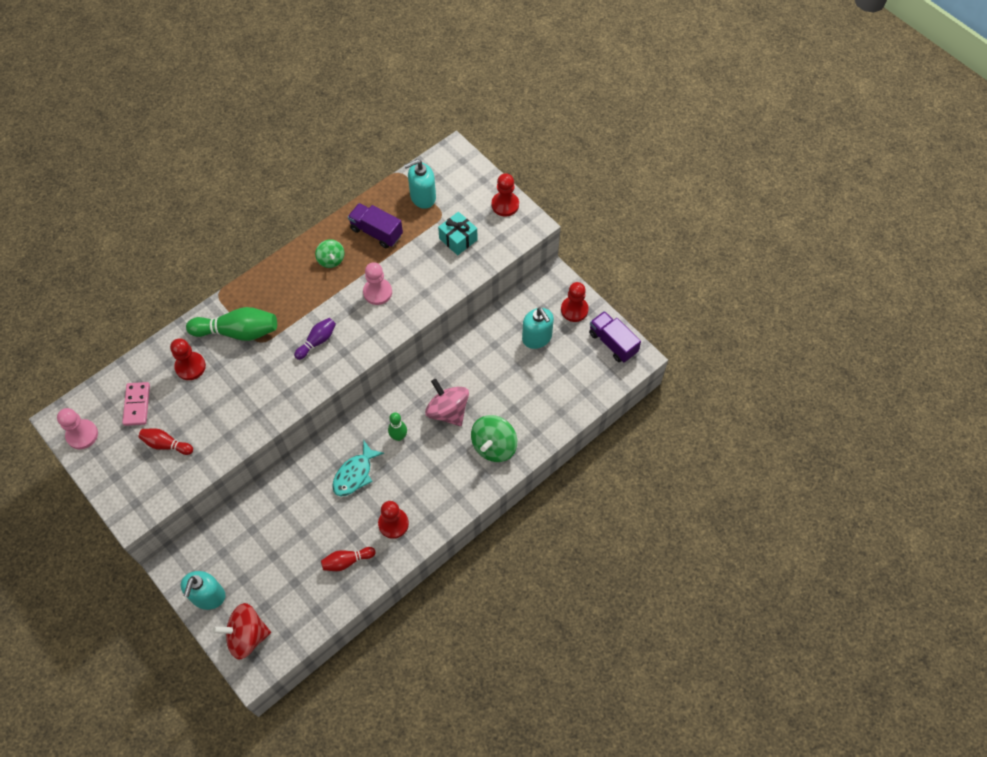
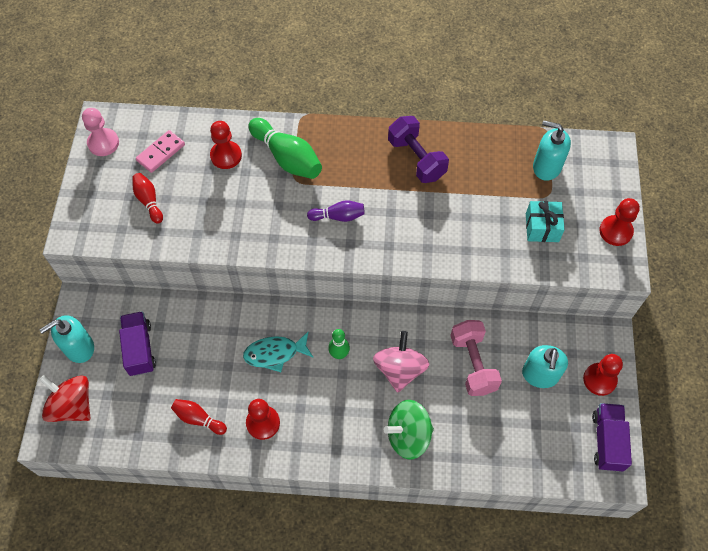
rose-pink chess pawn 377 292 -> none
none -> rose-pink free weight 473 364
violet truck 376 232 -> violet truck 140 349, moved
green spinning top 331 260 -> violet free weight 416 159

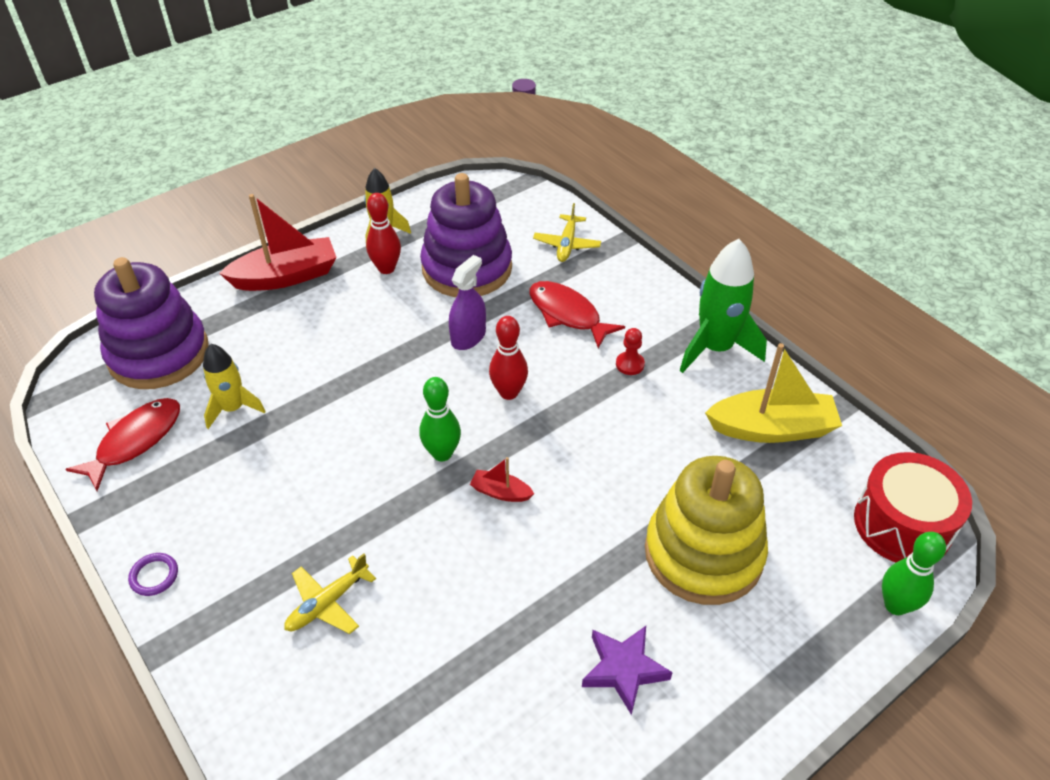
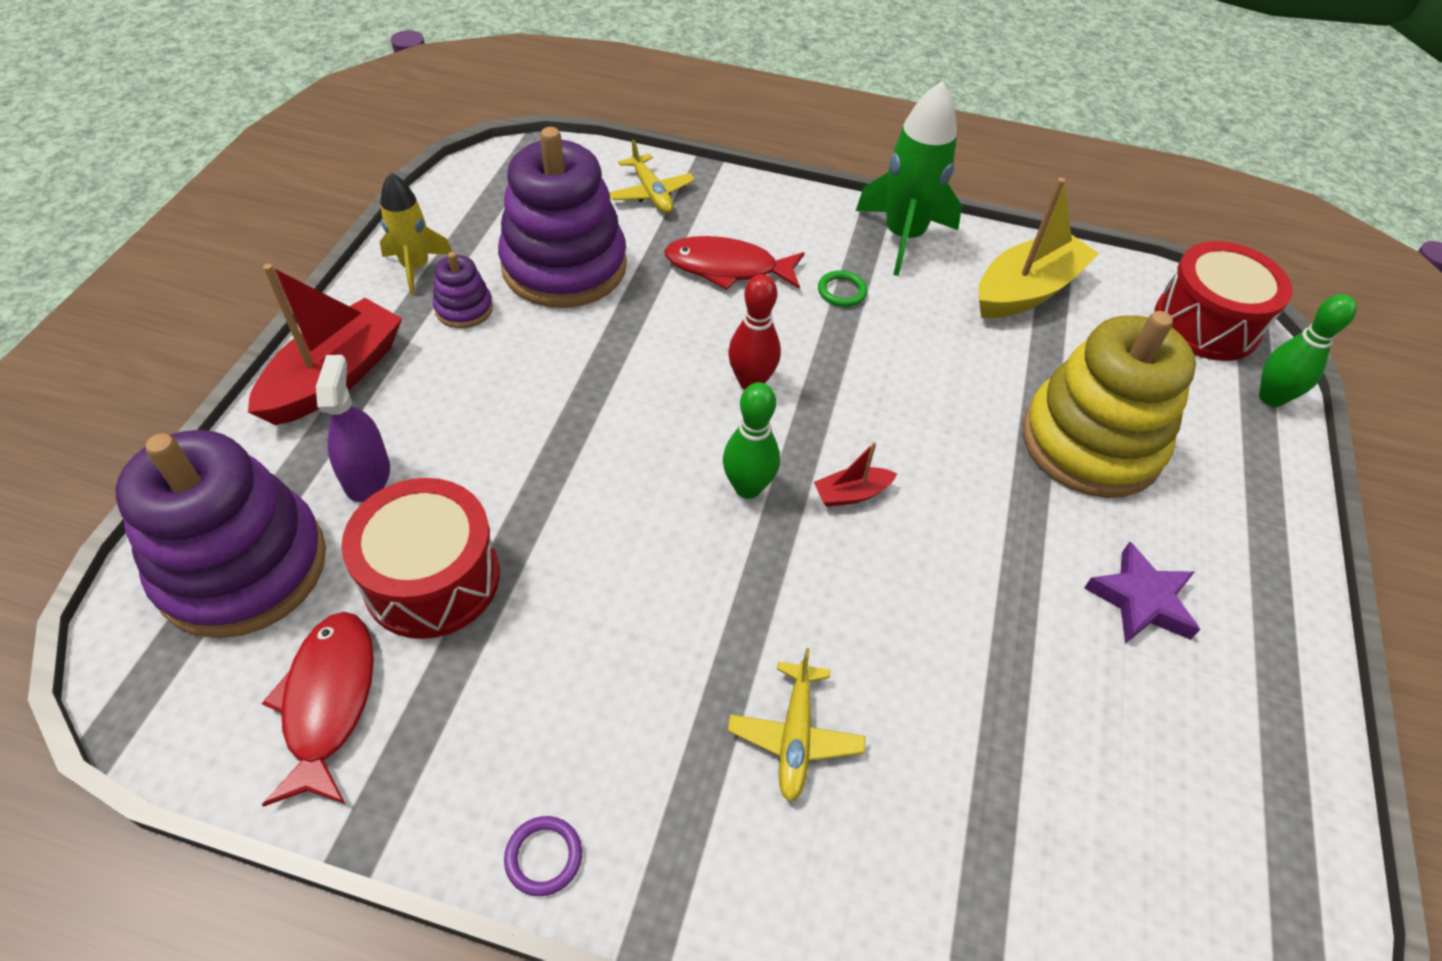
violet sprayer 468 337 -> violet sprayer 367 476, moved
golden rocket 233 408 -> red snare drum 432 578
red bowling pin 386 268 -> violet stacking rings 464 309
red chess pawn 630 364 -> green torus 841 291

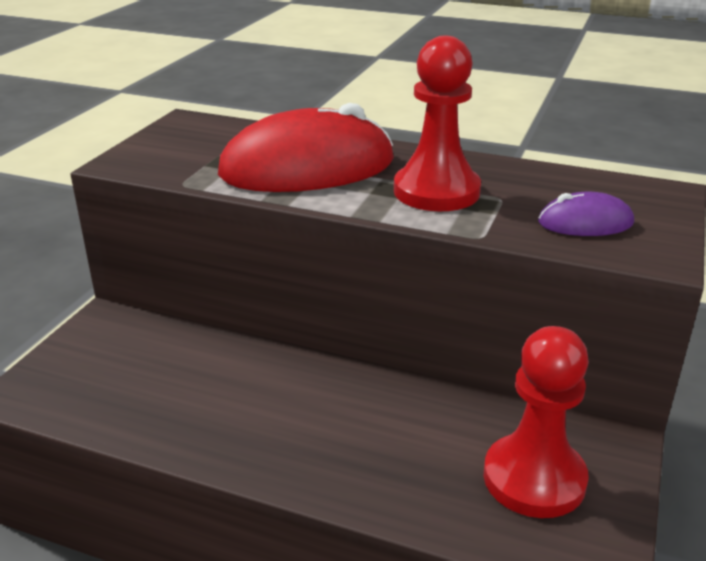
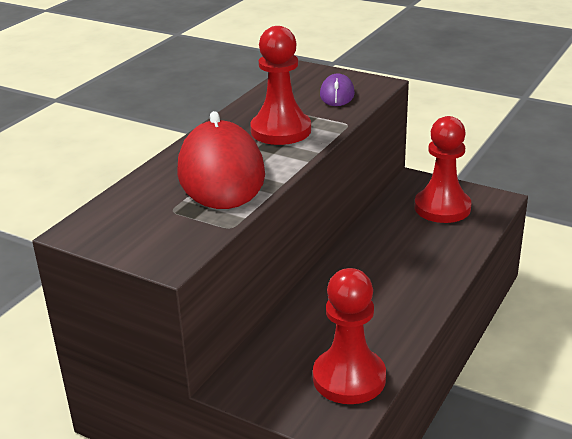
none -> red chess pawn 349 378

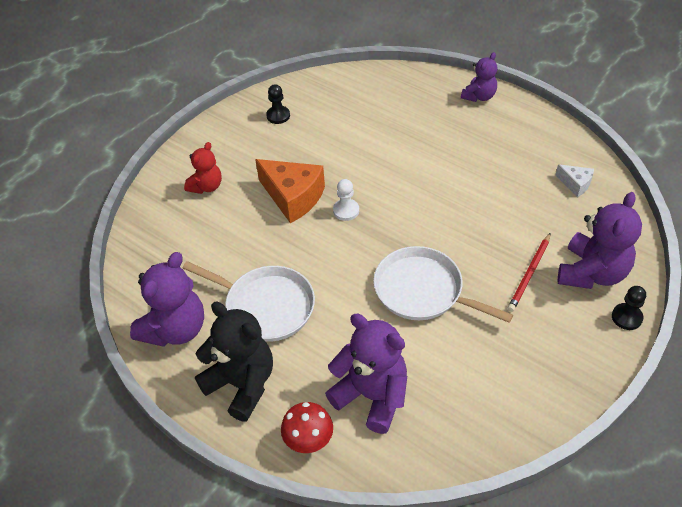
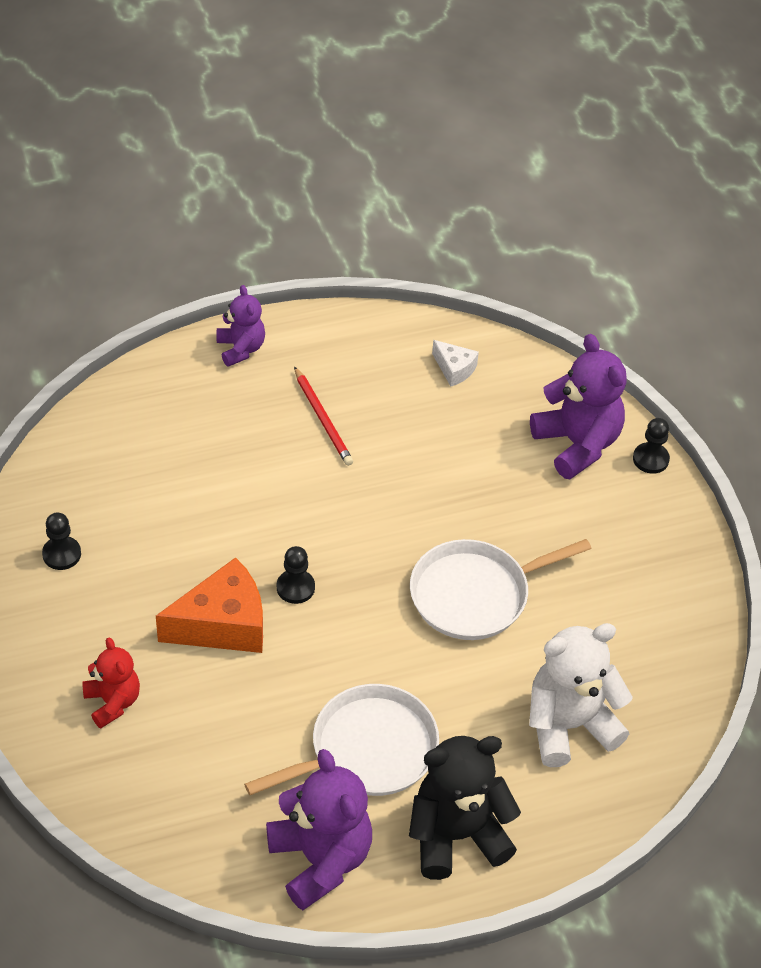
red toadstool 309 442 -> none
red lead pencil 529 274 -> red lead pencil 323 419, moved
violet stuffed bear 372 396 -> pure white stuffed bear 569 725
pure white chess pawn 346 210 -> ebony chess pawn 295 588
pure white piece of cheese 575 184 -> pure white piece of cheese 454 369, 60 degrees clockwise

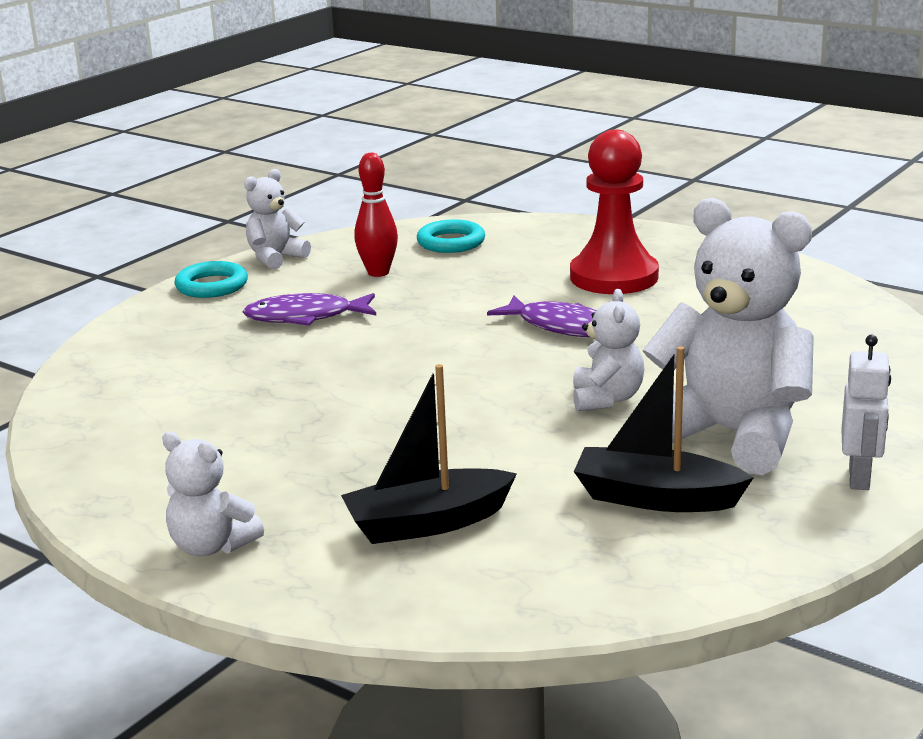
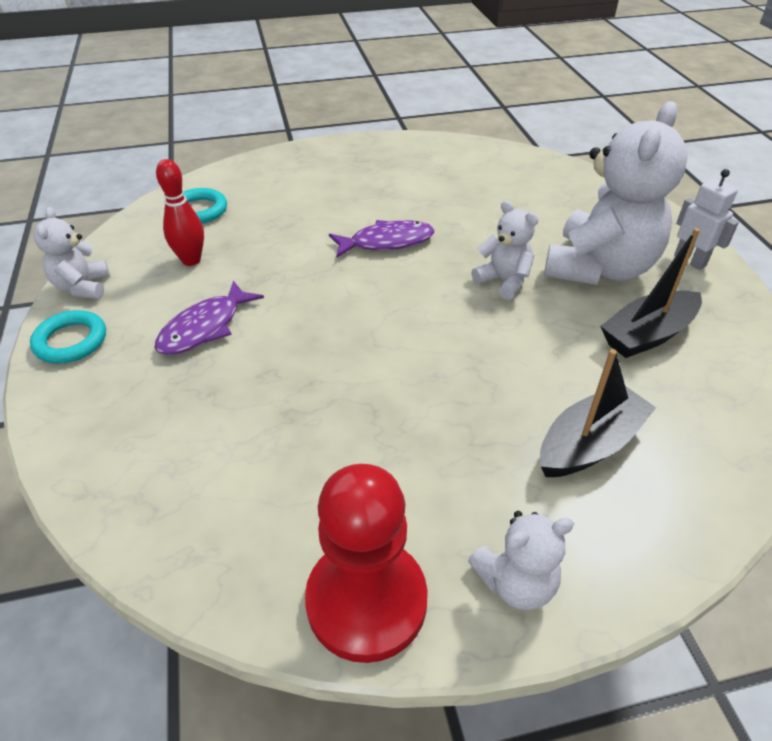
red chess pawn 614 277 -> red chess pawn 366 601, moved
ebony boat 427 523 -> ebony boat 589 444, 150 degrees counterclockwise
pure white stuffed bear 731 435 -> pure white stuffed bear 599 268, 135 degrees clockwise

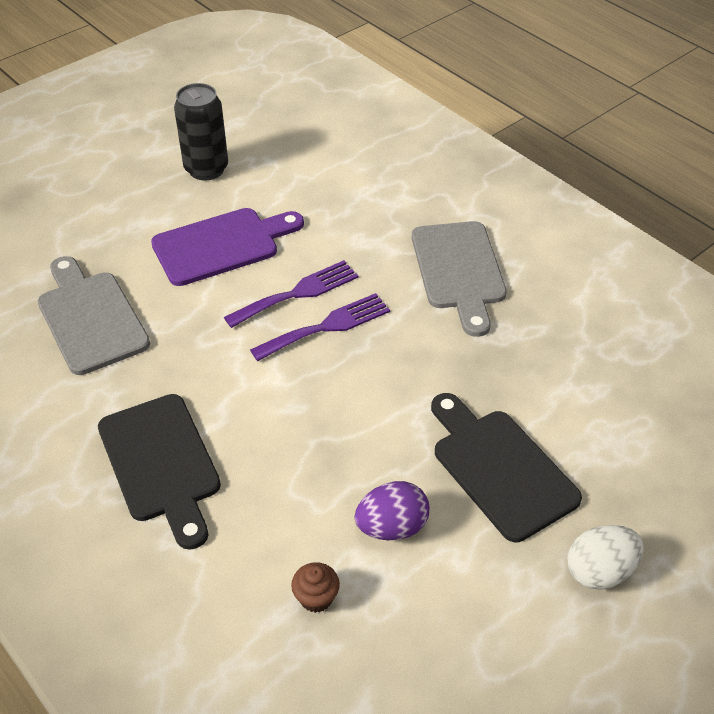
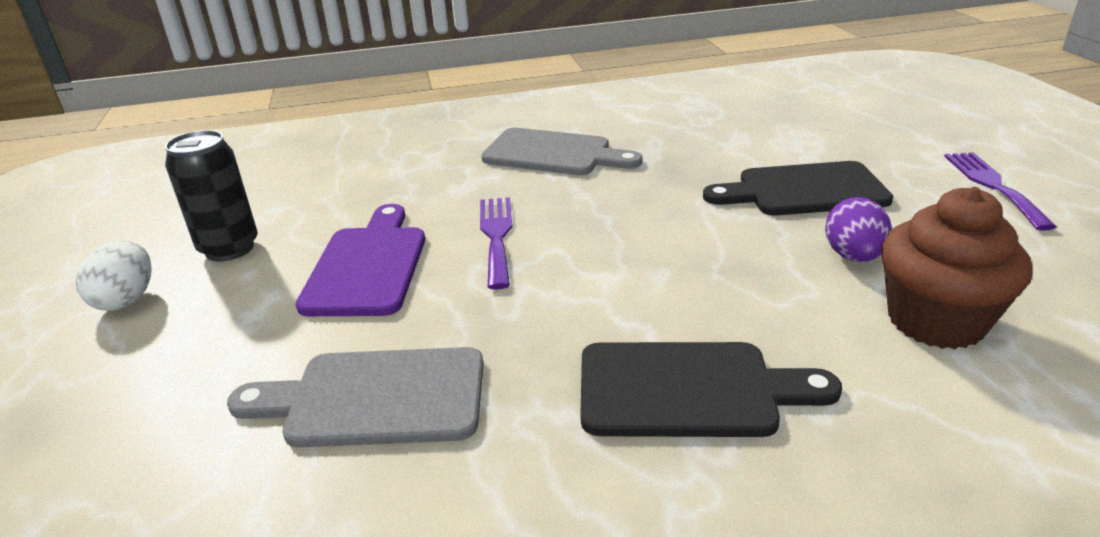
violet table fork 327 326 -> violet table fork 993 185, moved
pure white egg 599 571 -> pure white egg 127 299, moved
dark brown cupcake 316 598 -> dark brown cupcake 935 321, x2.38

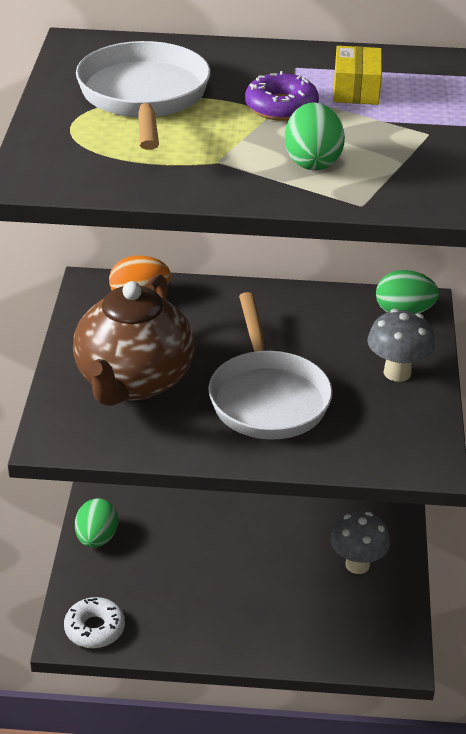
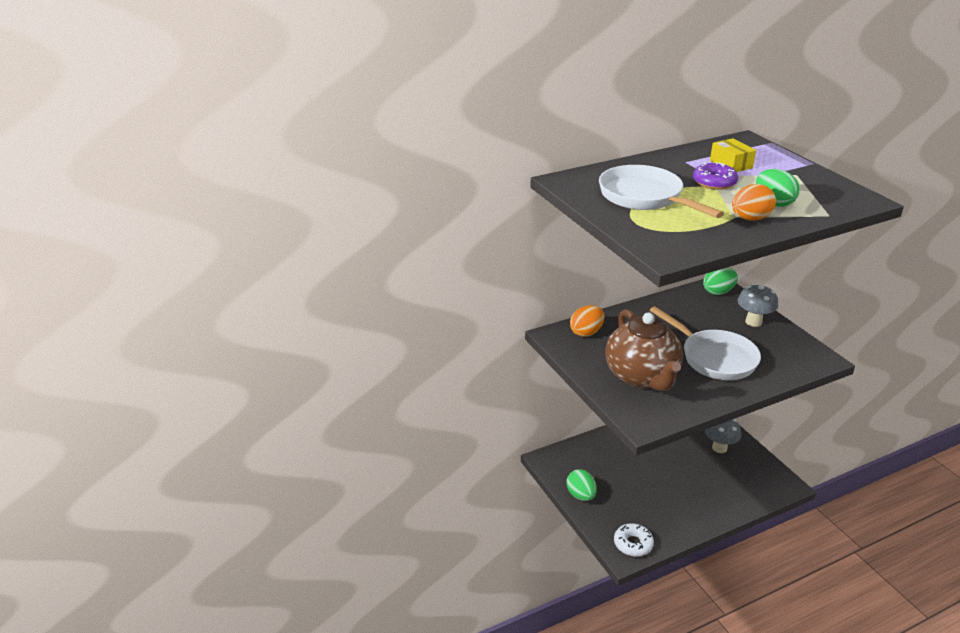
none -> bright orange egg 750 219

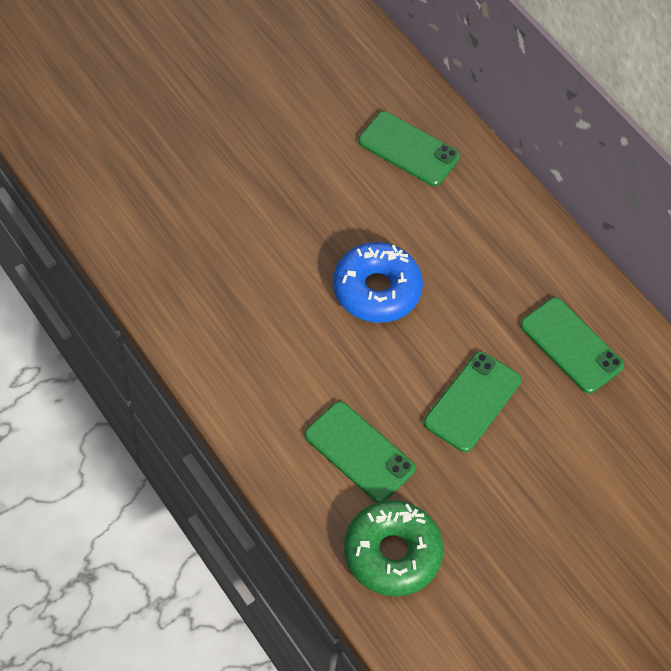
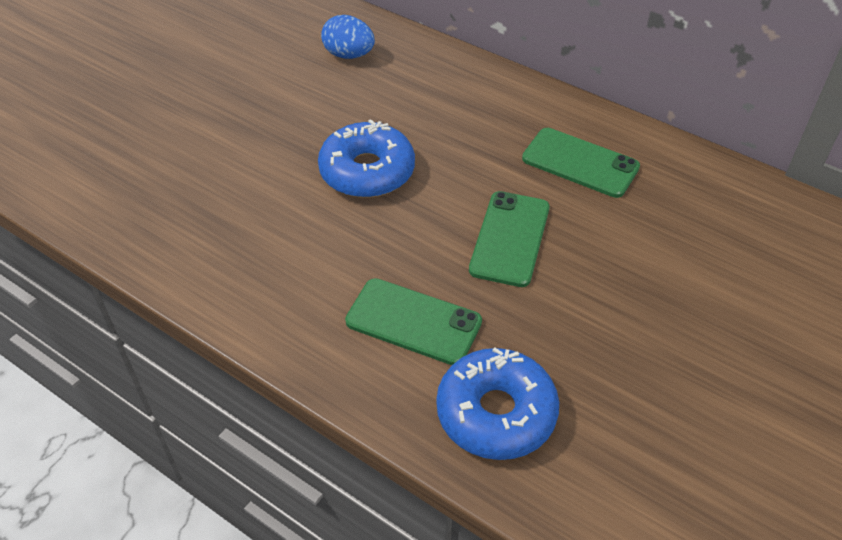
green mobile phone 408 149 -> blue egg 349 55
green glazed donut 392 553 -> blue glazed donut 496 413

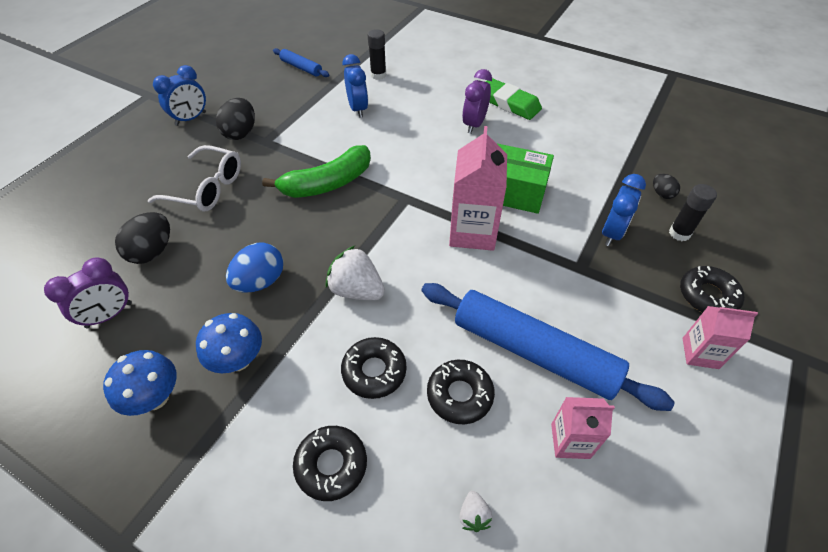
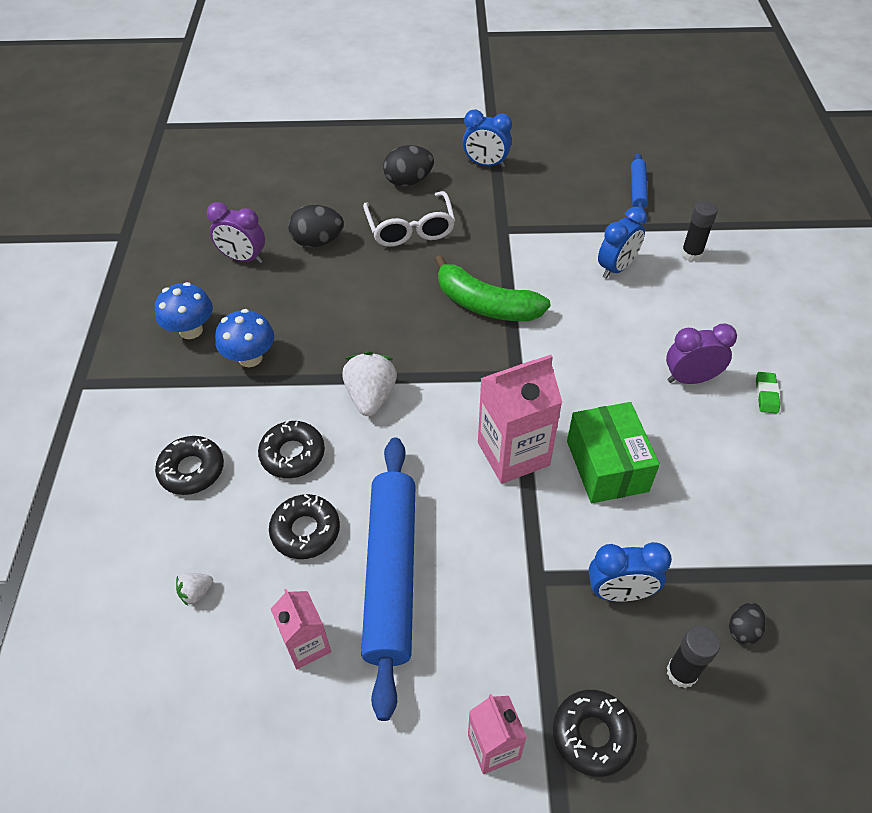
blue egg 260 281 -> none
ebony egg 241 133 -> ebony egg 408 181, moved
green eraser 508 103 -> green eraser 766 394, x0.50

